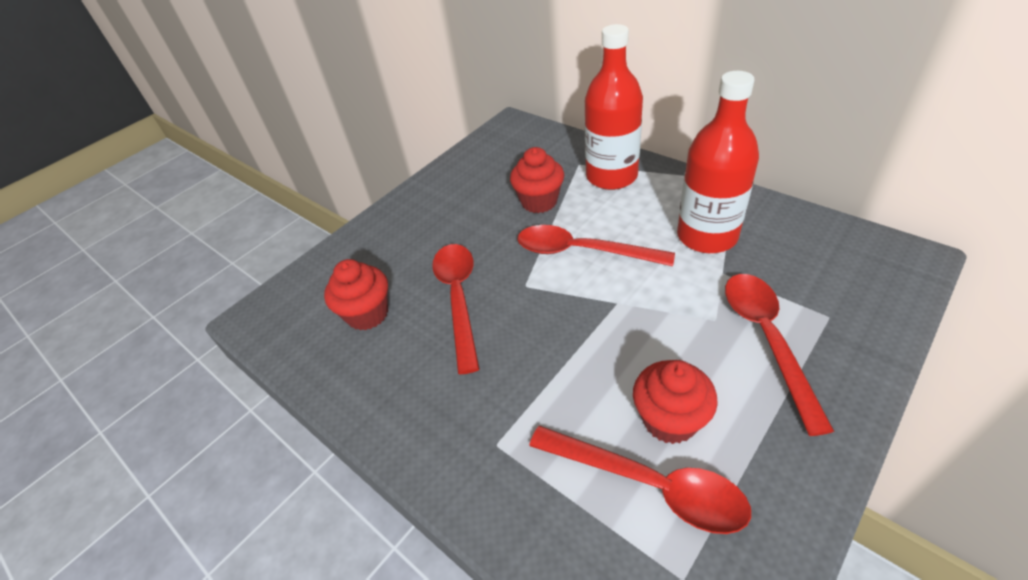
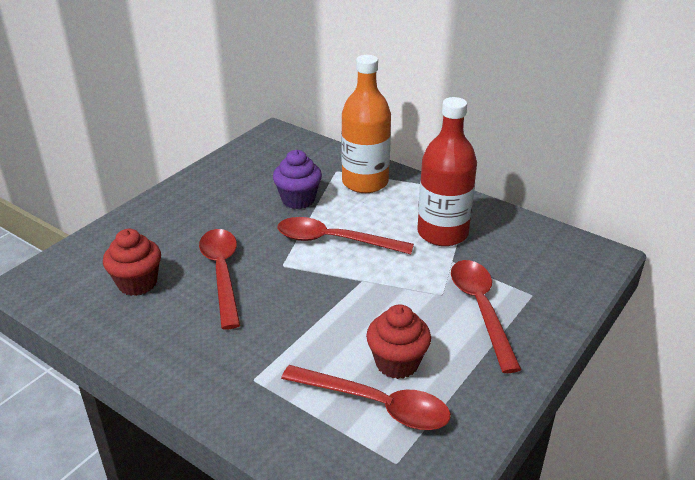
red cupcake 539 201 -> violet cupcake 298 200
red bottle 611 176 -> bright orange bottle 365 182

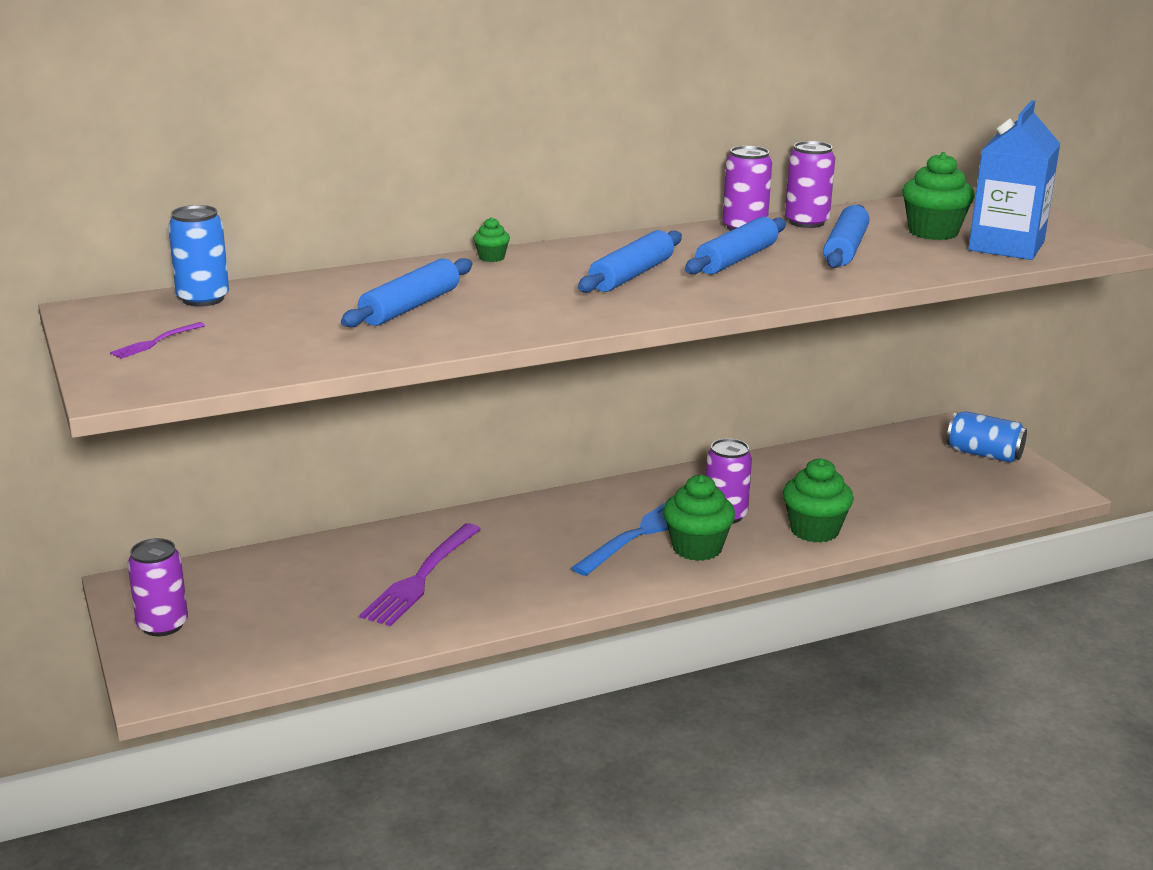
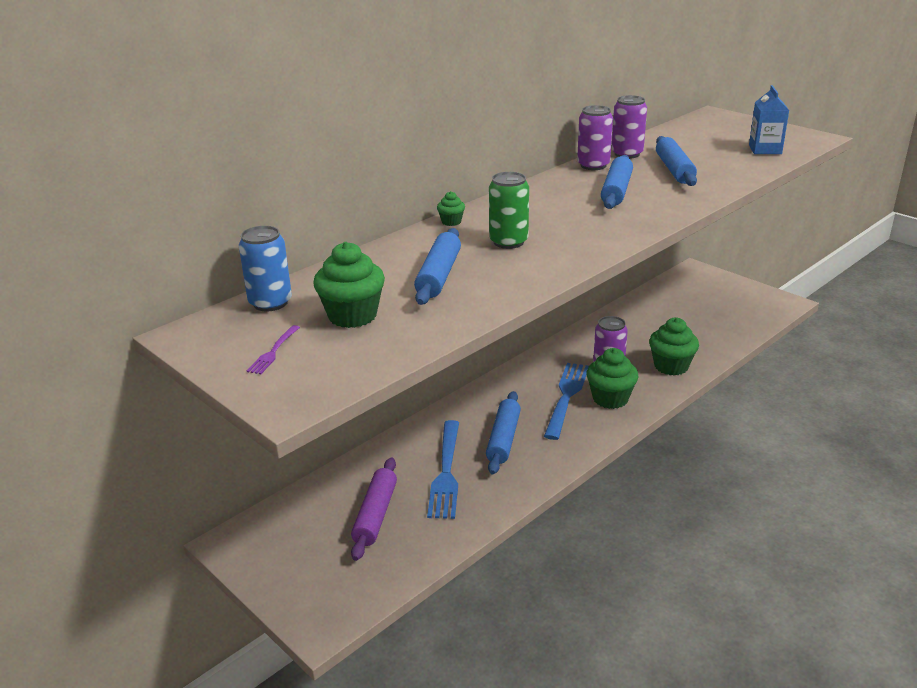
violet tin 162 625 -> none
blue tin 984 454 -> none
none -> violet pastry roller 375 515
none -> green tin 508 242
blue pastry roller 631 275 -> blue pastry roller 503 439, moved
green cupcake 933 232 -> green cupcake 352 316, moved
violet table fork 421 577 -> blue table fork 446 472
blue carton 1006 246 -> blue carton 765 149, x0.63

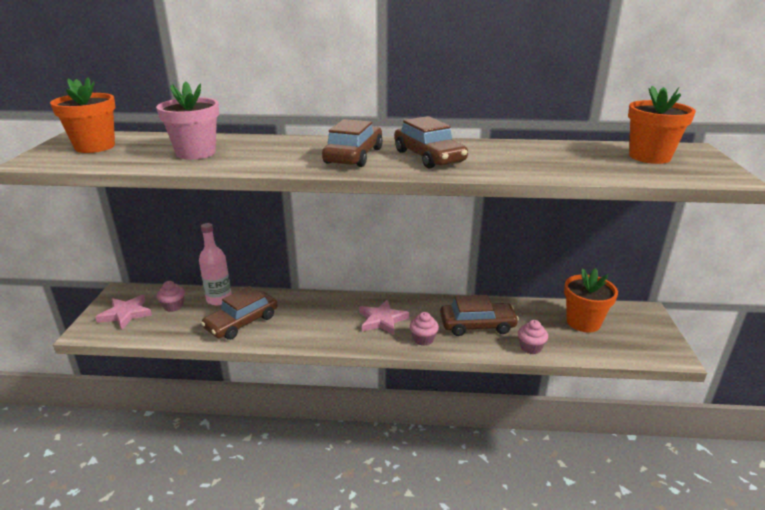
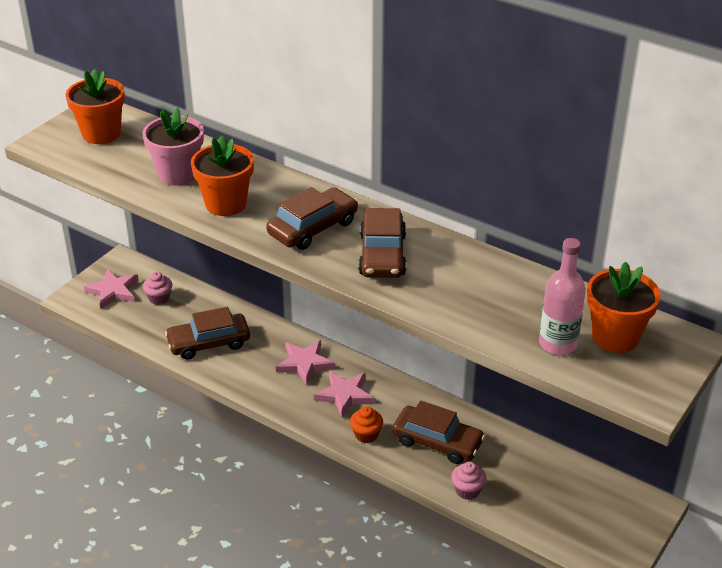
none -> rose-pink star 304 363
rose-pink bottle 219 299 -> rose-pink bottle 557 344, moved
bright orange potted plant 583 322 -> bright orange potted plant 226 204, moved
rose-pink cupcake 423 339 -> bright orange cupcake 366 434

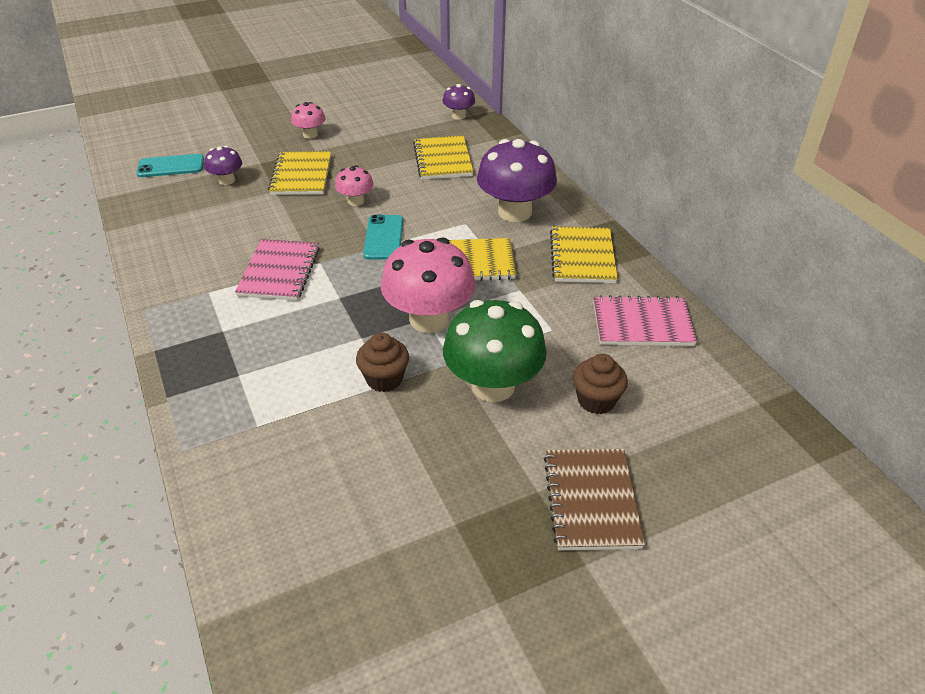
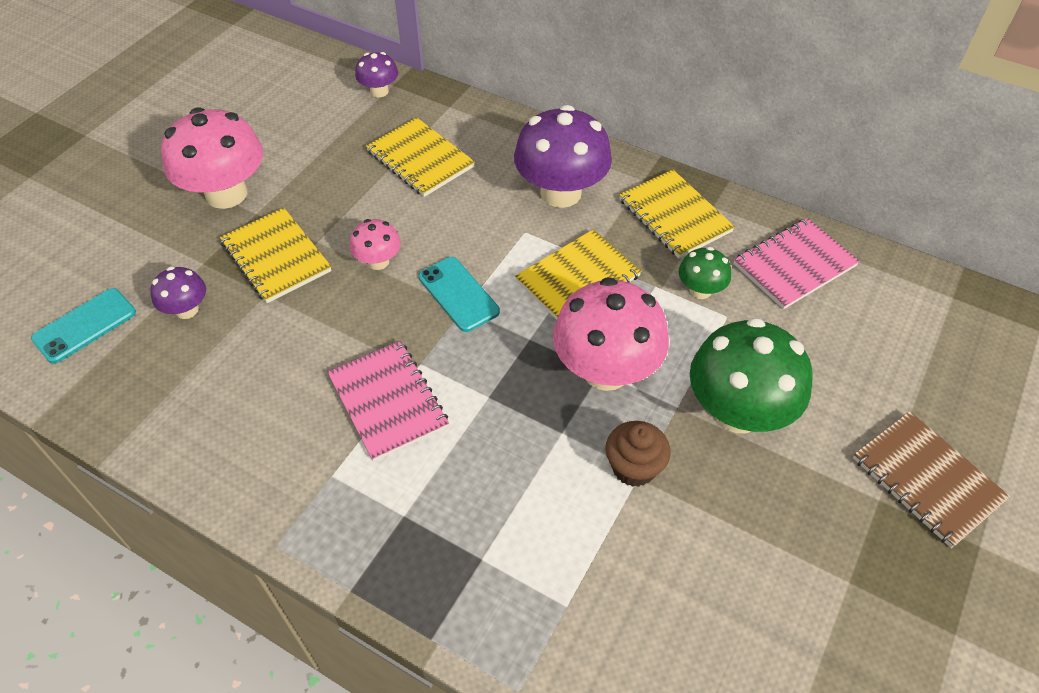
dark brown cupcake 596 400 -> none
none -> green toadstool 700 290
rose-pink toadstool 310 135 -> rose-pink toadstool 226 194, x2.01

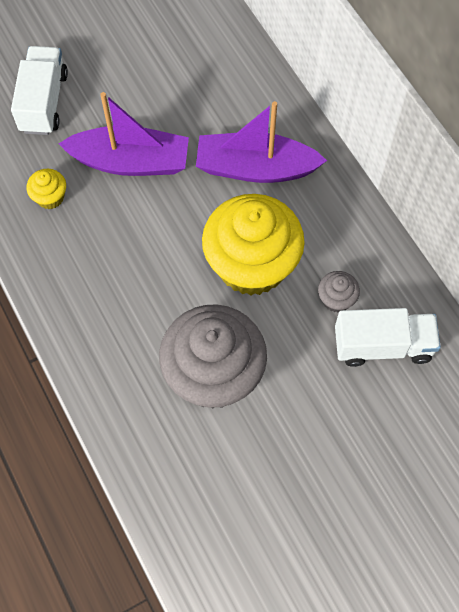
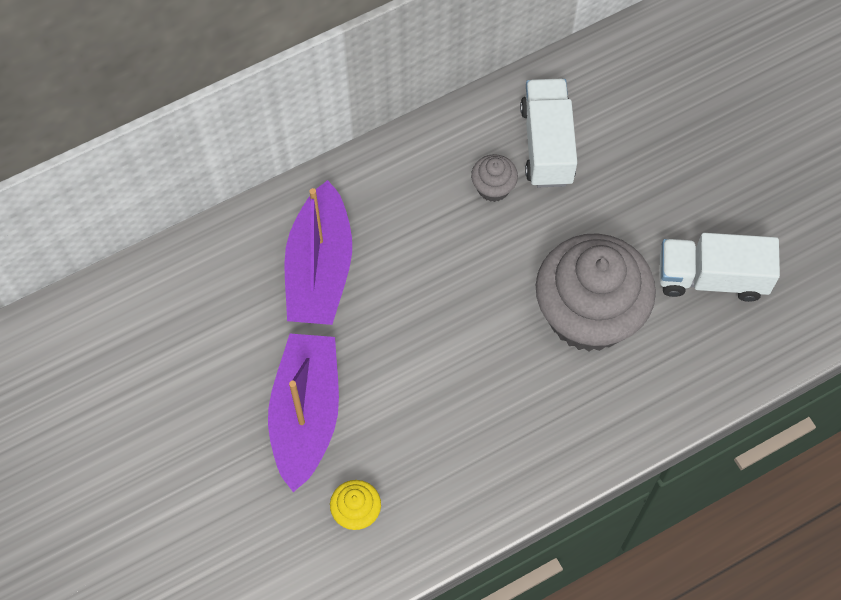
golden cupcake 251 265 -> none
pure white truck 44 102 -> pure white truck 711 277, moved

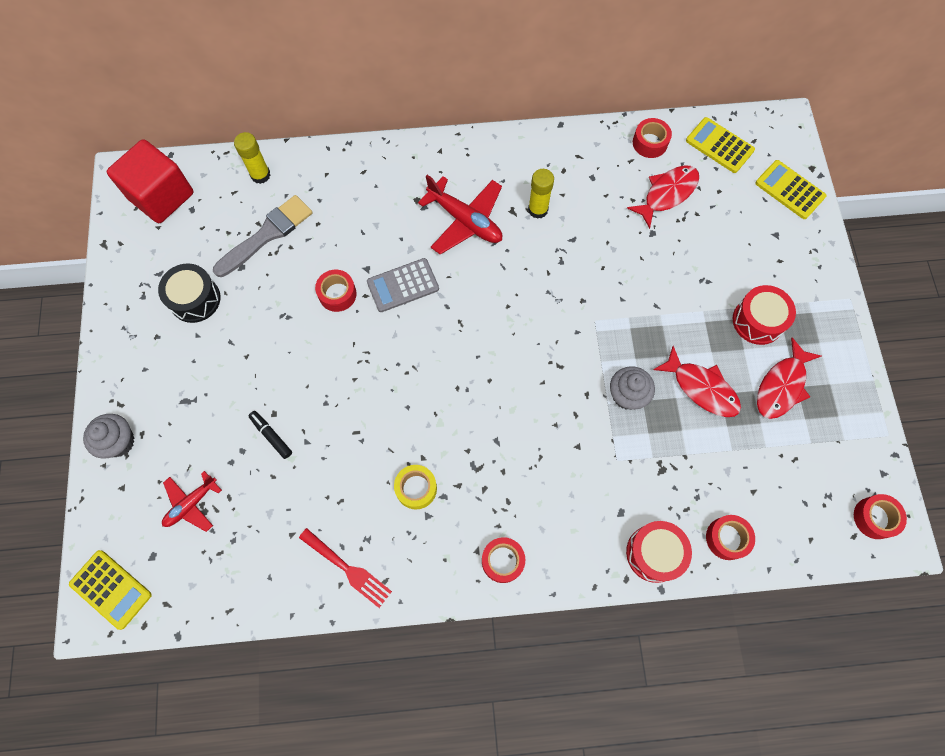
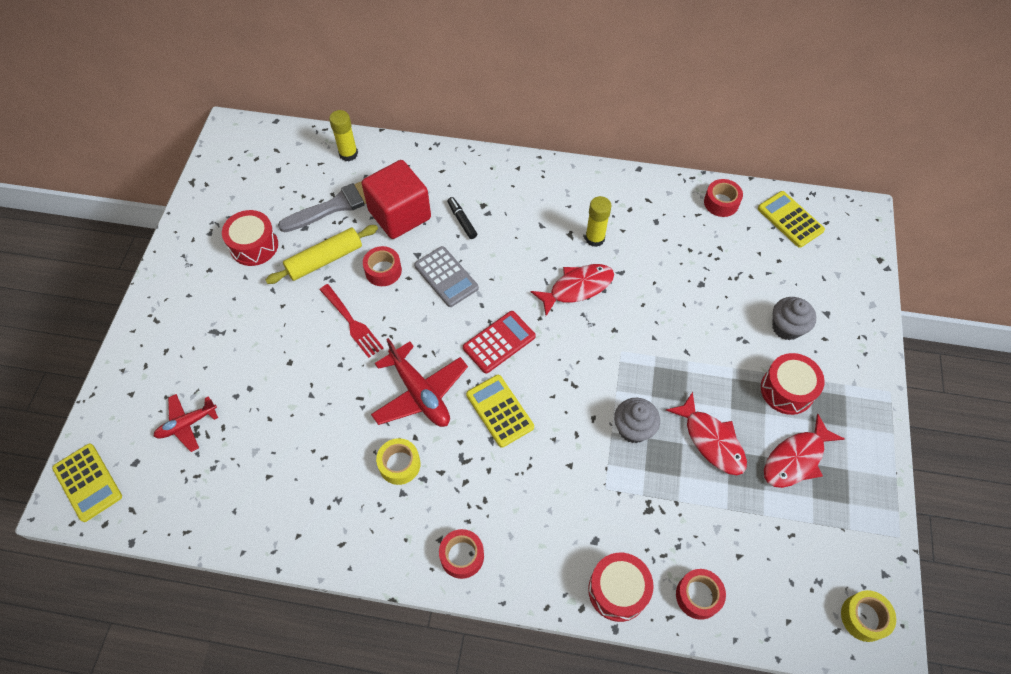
none -> golden pastry roller 325 260
none -> red calculator 499 342
grey cupcake 119 442 -> grey cupcake 786 327, moved
red solid cube 161 196 -> red solid cube 399 214, moved
ebony marker 271 435 -> ebony marker 462 220, moved
red table fork 348 569 -> red table fork 352 323, moved
red toy plane 465 220 -> red toy plane 420 393, moved
red fish figure 667 194 -> red fish figure 577 288, moved
golden calculator 789 190 -> golden calculator 499 411, moved
ebony snare drum 195 299 -> red snare drum 254 246
red sticky tape 874 518 -> golden sticky tape 864 617
grey calculator 403 285 -> grey calculator 446 277, 120 degrees counterclockwise

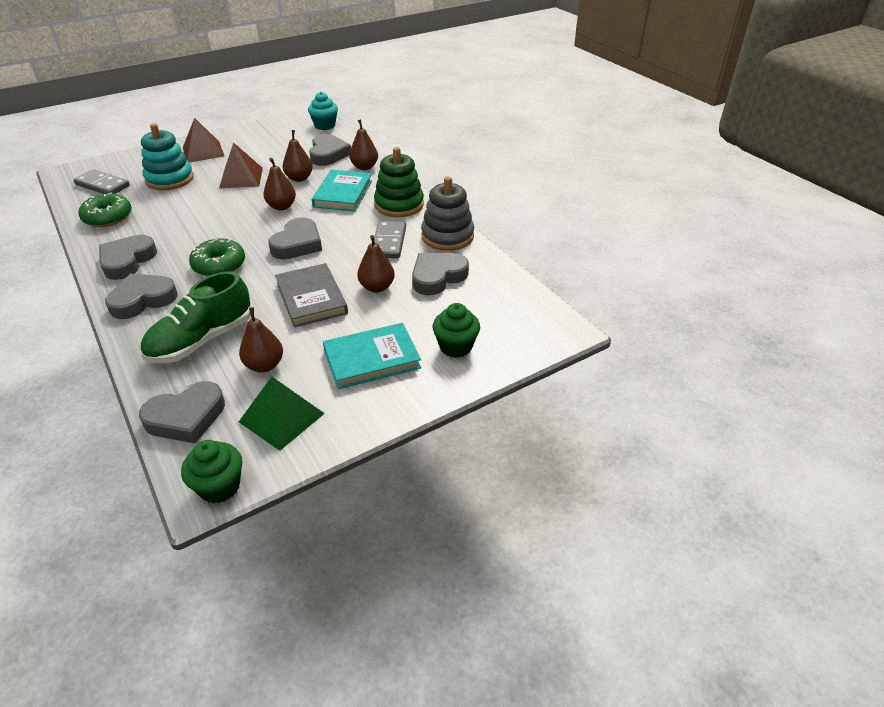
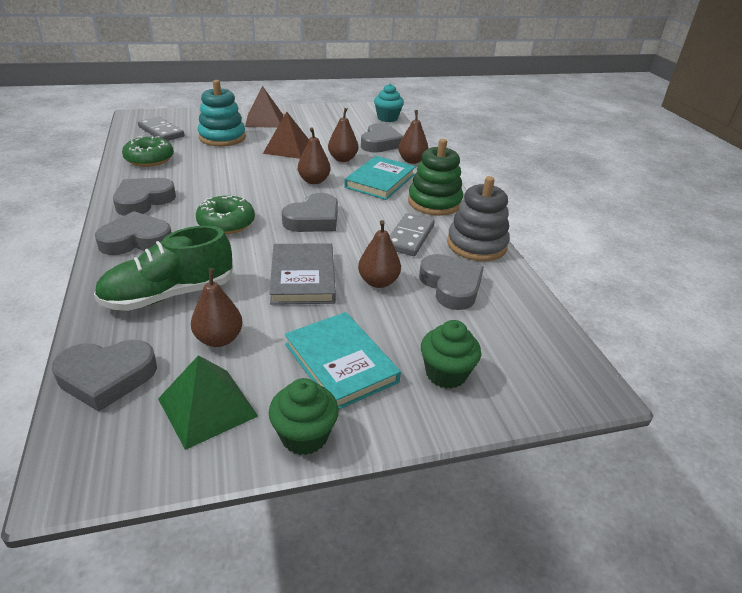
green cupcake 219 487 -> green cupcake 304 436, moved
teal book 372 359 -> teal book 340 363, 60 degrees clockwise
grey love heart 437 277 -> grey love heart 451 286, 90 degrees clockwise

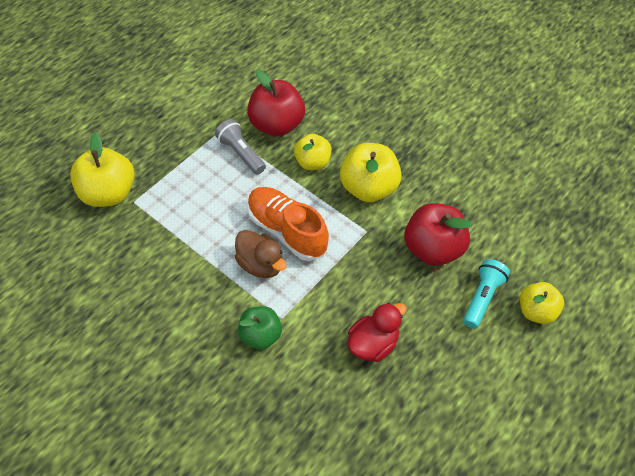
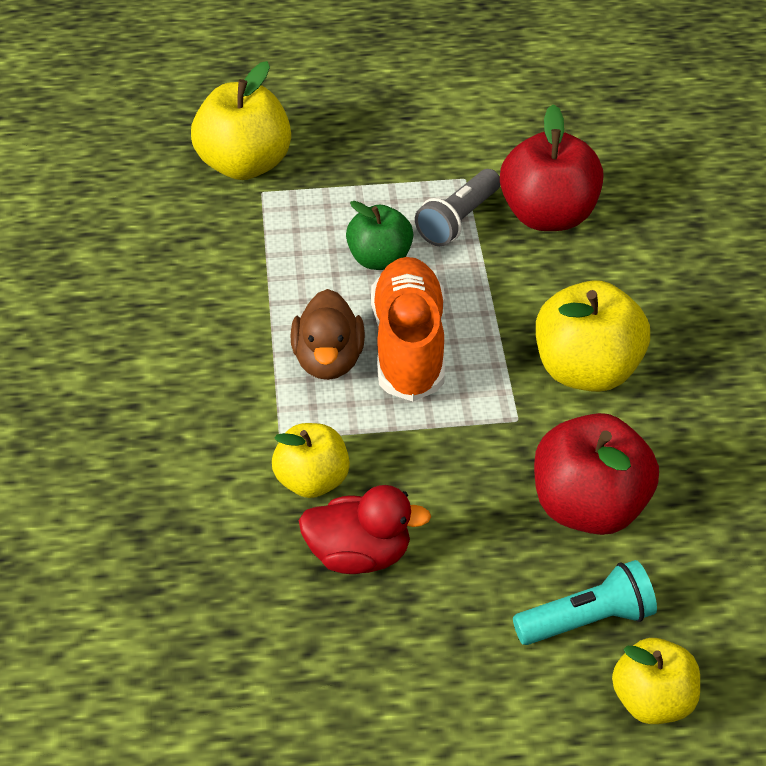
green toy apple 260 335 -> green toy apple 379 259, moved
golden toy apple 312 162 -> golden toy apple 312 481, moved
grey pocket torch 241 153 -> grey pocket torch 458 220, 150 degrees counterclockwise

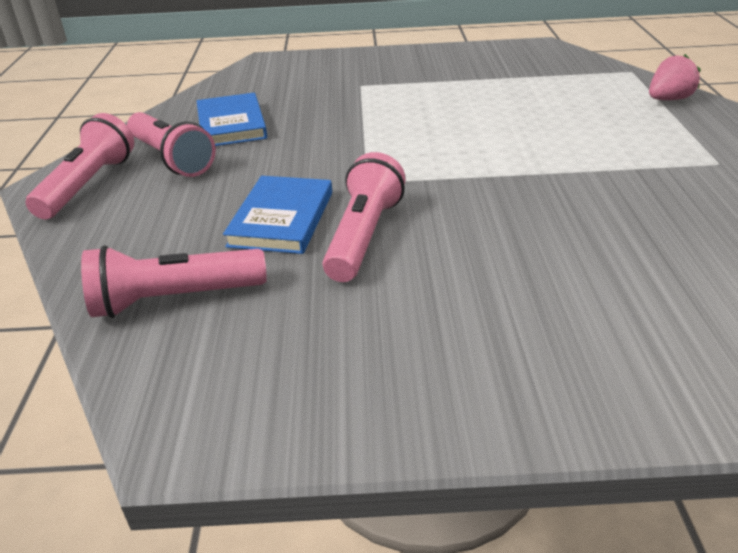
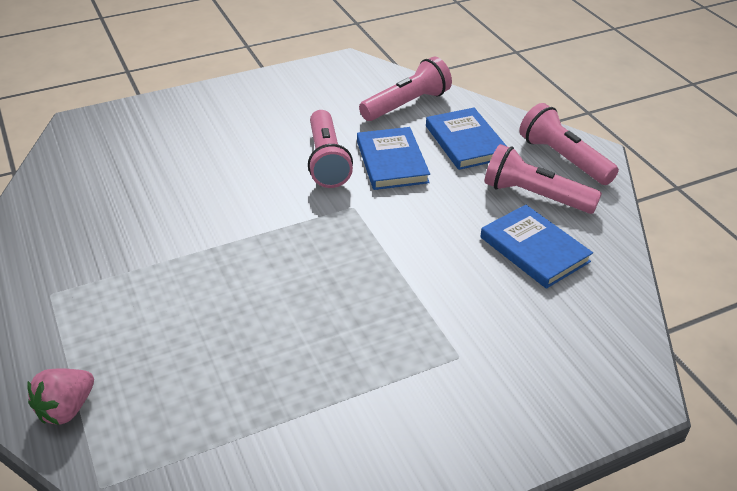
none -> blue book 465 142
rose-pink pocket torch 88 185 -> rose-pink pocket torch 563 159, 150 degrees clockwise

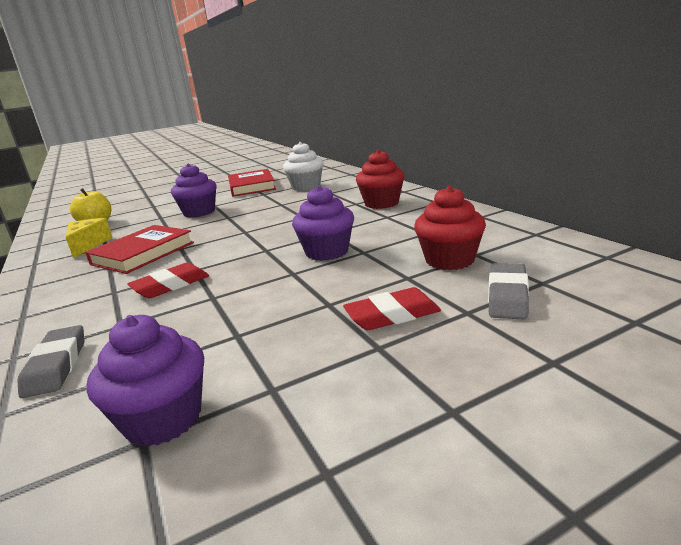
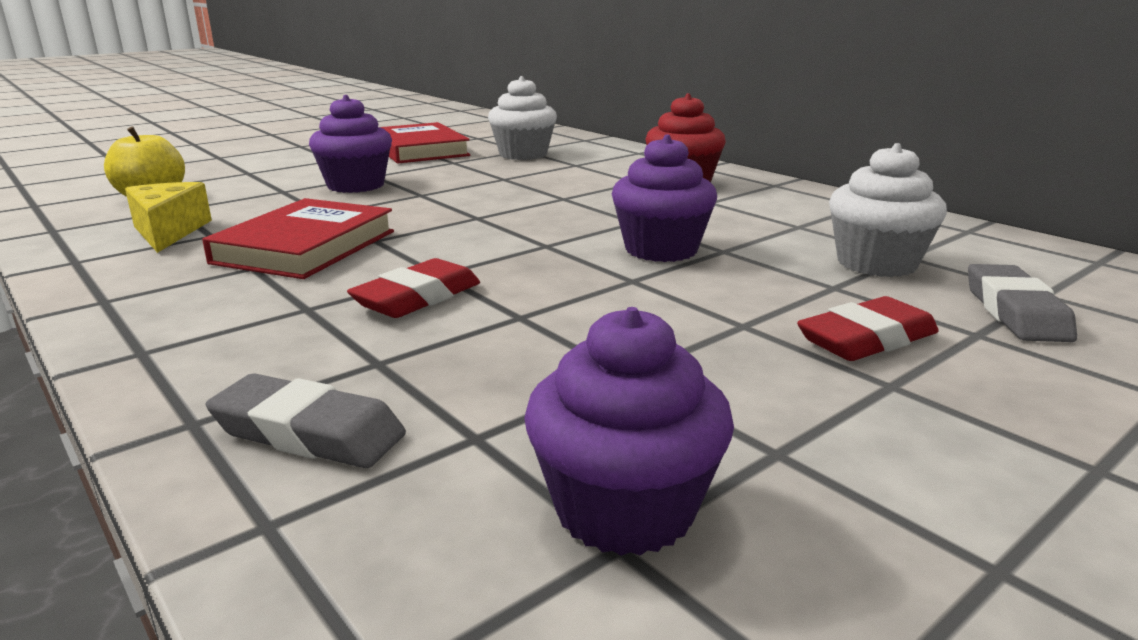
red cupcake 449 260 -> pure white cupcake 876 263
grey eraser 56 366 -> grey eraser 308 433, 45 degrees counterclockwise

